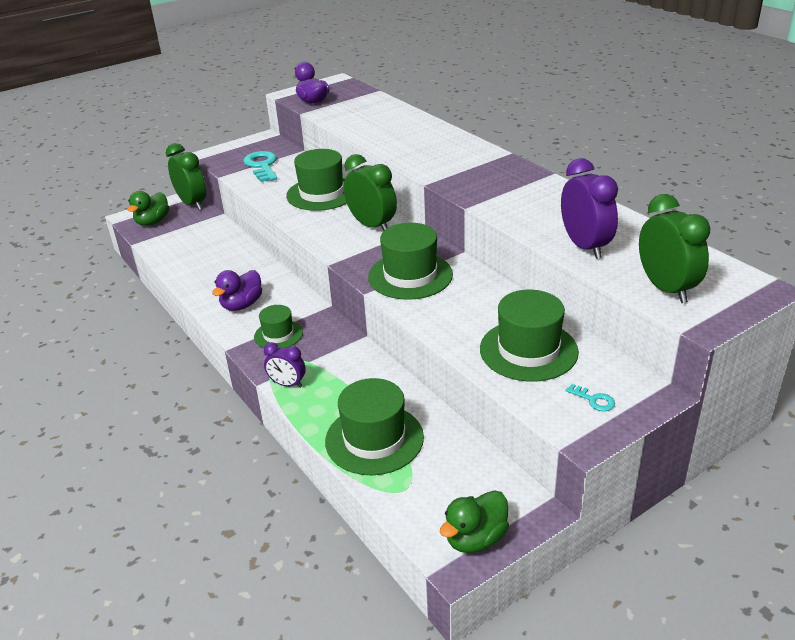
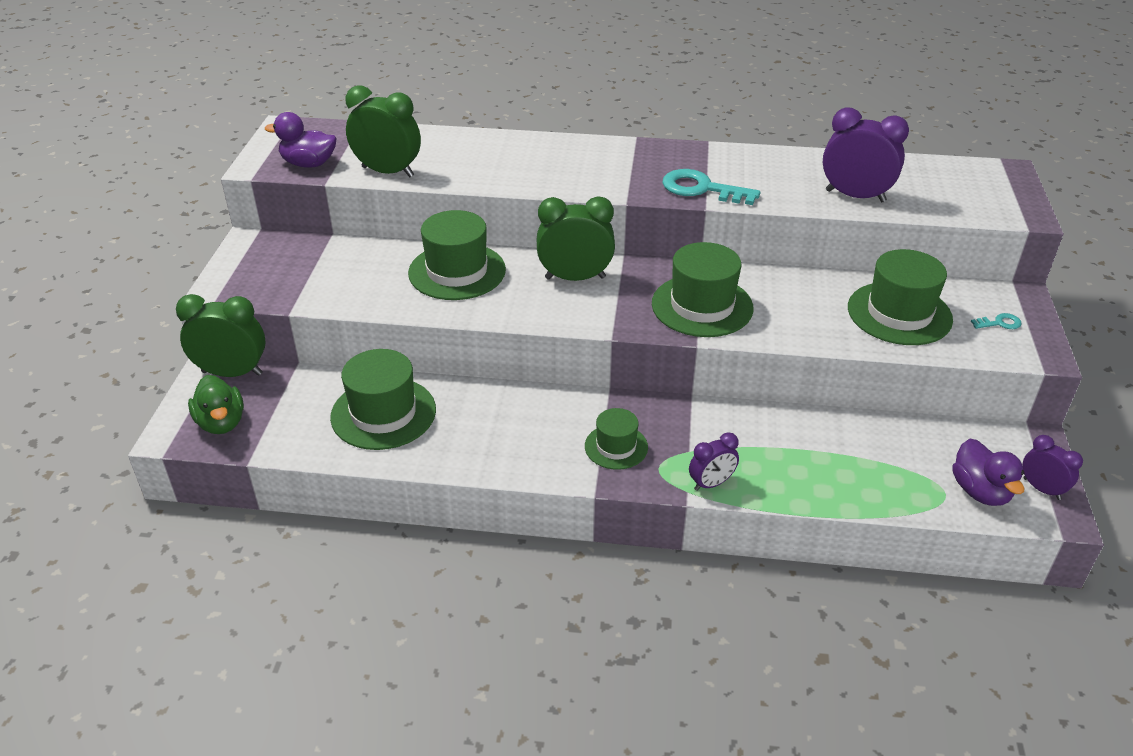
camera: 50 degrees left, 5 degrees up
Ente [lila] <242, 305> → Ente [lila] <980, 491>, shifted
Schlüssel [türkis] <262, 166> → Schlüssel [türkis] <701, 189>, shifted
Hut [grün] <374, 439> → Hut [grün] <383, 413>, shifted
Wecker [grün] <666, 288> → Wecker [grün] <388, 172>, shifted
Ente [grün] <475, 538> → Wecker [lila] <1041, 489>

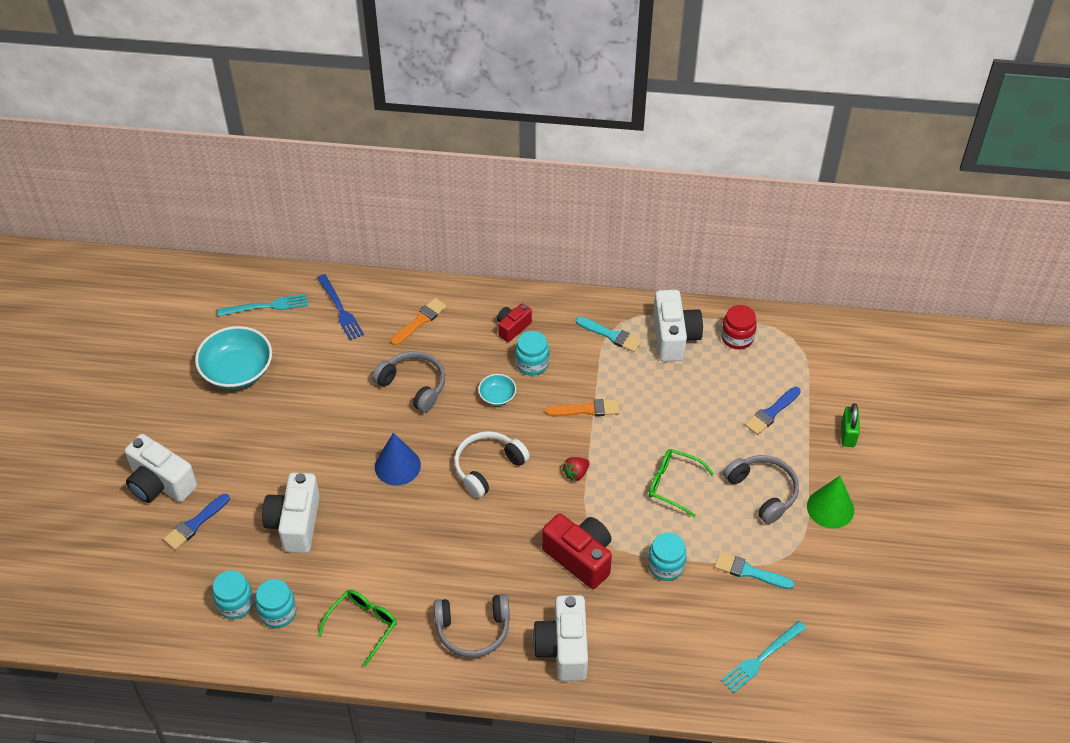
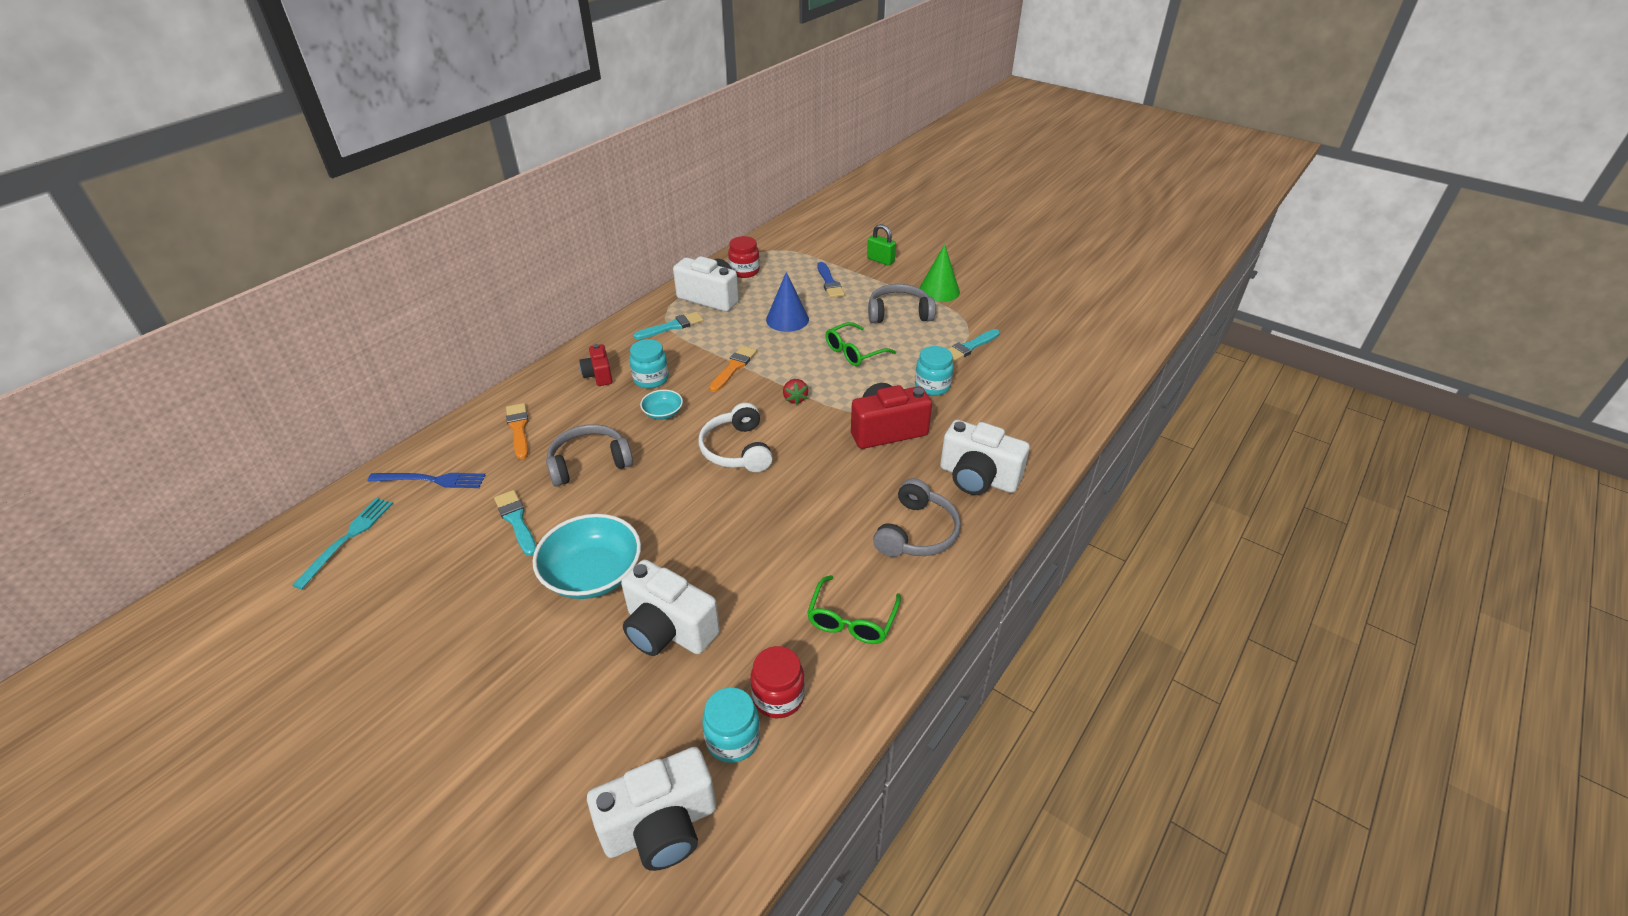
camera: 60 degrees left, 10 degrees down
Pinsel [blau] <195, 524> → -
Gabel [türkis] <761, 658> → -
- → Pinsel [türkis] <516, 520>
Kamera [weiß] <160, 483> → Kamera [weiß] <661, 827>, shifted
Schüssel [türkis] <237, 370> → Schüssel [türkis] <593, 574>, shifted
Kegel [blau] <397, 466> → Kegel [blau] <787, 319>, shifted
Einmachglas [türkis] <278, 612> → Einmachglas [rot] <778, 697>
Brille [grün] <363, 625> → Brille [grün] <851, 620>, 135 degrees counterclockwise

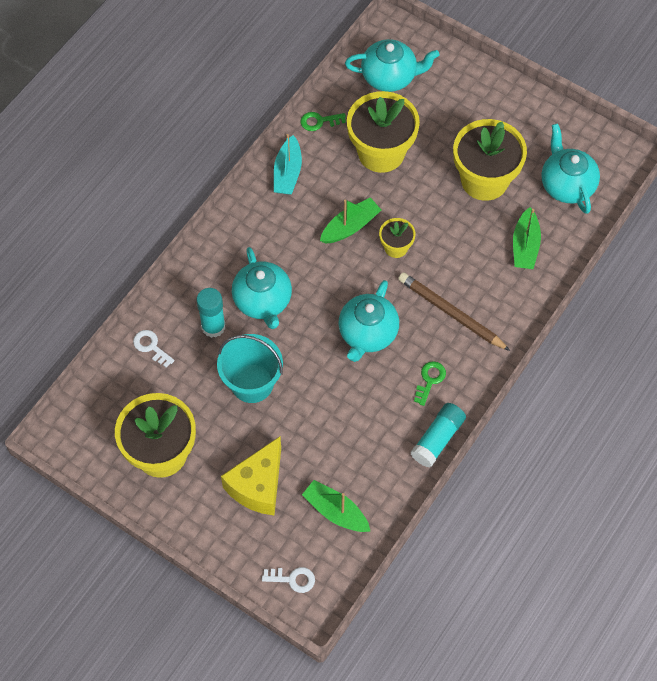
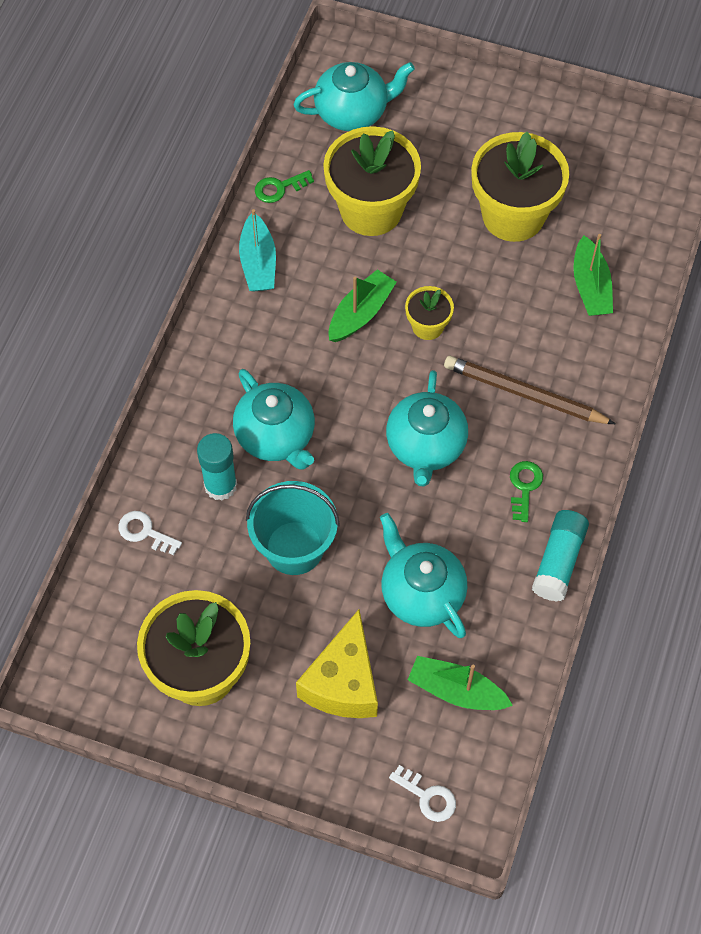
camera: 15 degrees left, 0 degrees up
Teekanne [türkis] <566, 185> → Teekanne [türkis] <421, 593>, shifted
Schlüssel [weiß] <292, 579> → Schlüssel [weiß] <427, 796>, 45 degrees clockwise

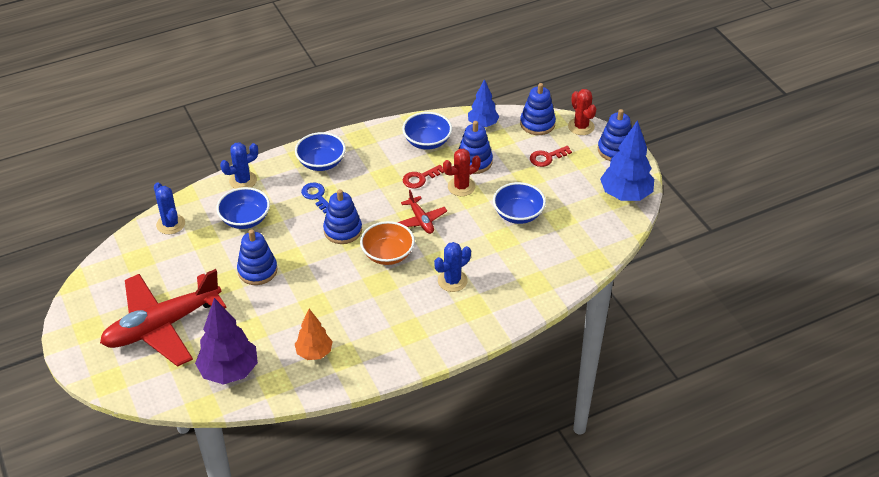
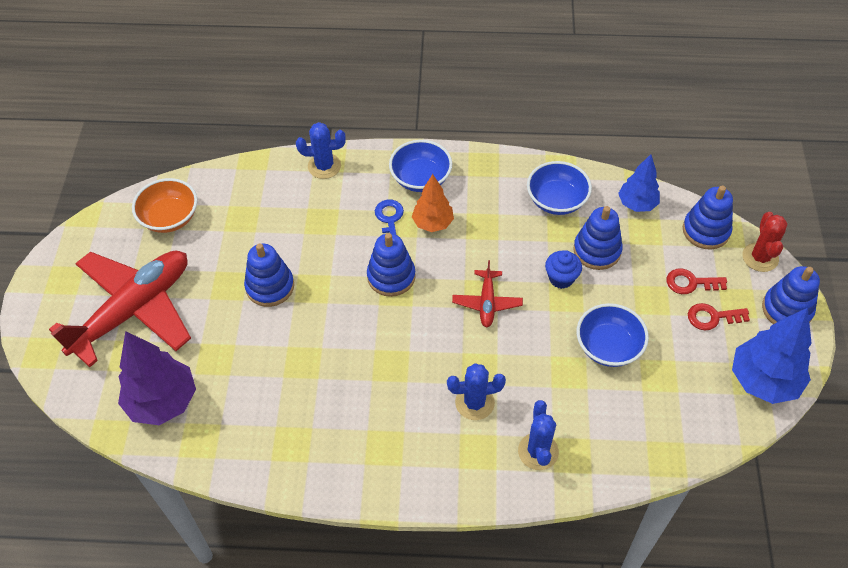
camera: 30 degrees right, 10 degrees up
Schüssel [blau] <245, 219> → -
Kaktus [blau] <170, 224> → Kaktus [blau] <538, 451>, shifted
Baum [orange] <314, 353> → Baum [orange] <433, 223>, shifted
Schüssel [orange] <388, 254> → Schüssel [orange] <170, 218>, shifted
Schlüssel [rot] <420, 178> → Schlüssel [rot] <712, 317>, shifted
Kaktus [rot] <461, 187> → Muffin [blau] <561, 278>
Flugzeug [rot] <162, 326> → Flugzeug [rot] <133, 310>, 135 degrees clockwise

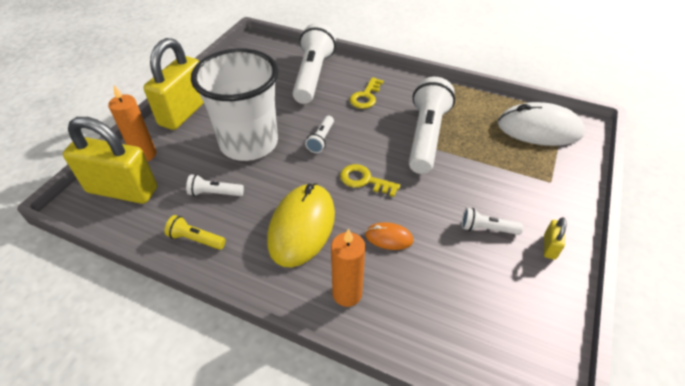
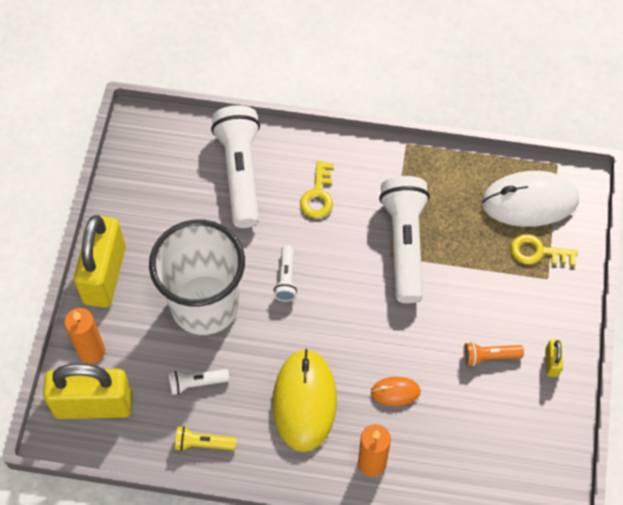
camera: 15 degrees left, 15 degrees up
Schlüssel [gelb] <364, 180> → Schlüssel [gelb] <538, 252>, shifted
Taschenlampe [weiß] <487, 229> → Taschenlampe [orange] <489, 356>

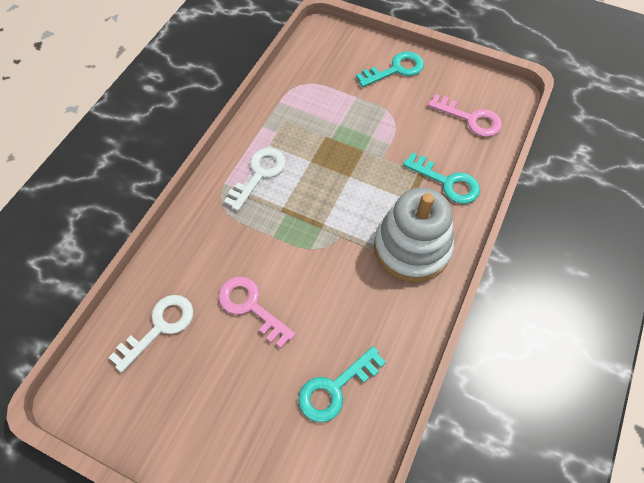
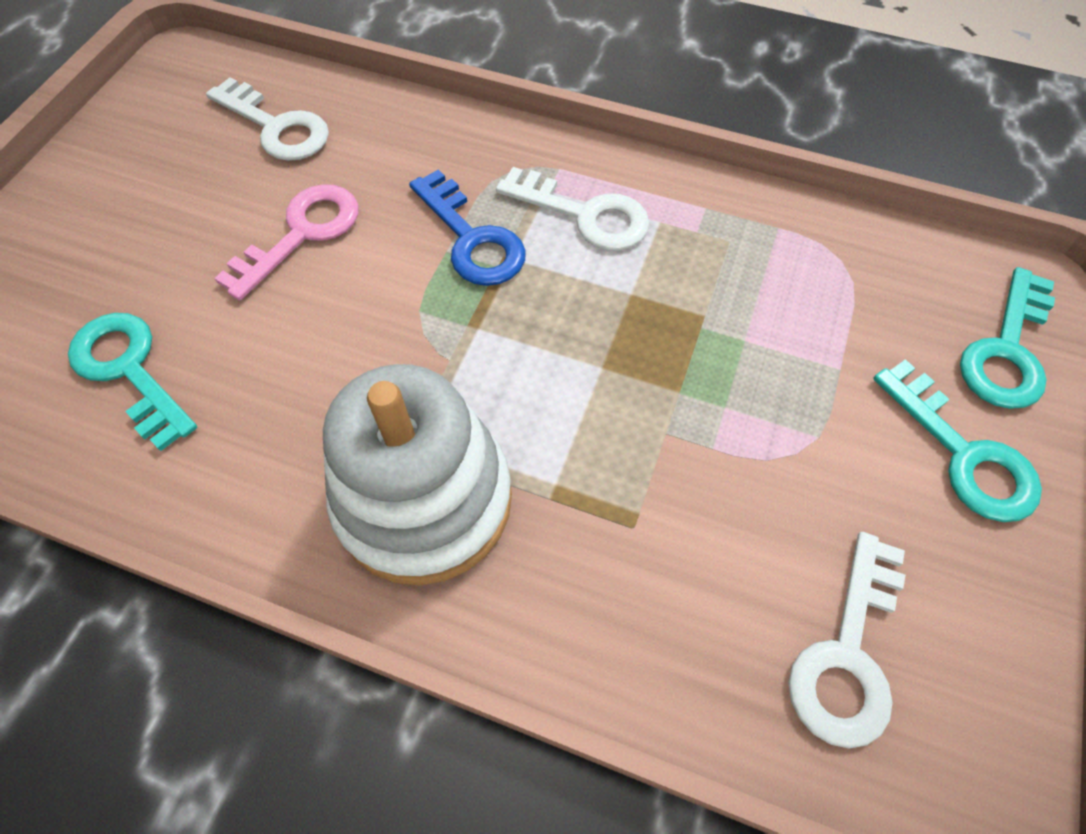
camera: 85 degrees right, 0 degrees up
- → Schlüssel [blau] <471, 239>
Schlüssel [türkis] <447, 182> → Schlüssel [türkis] <1006, 350>, shifted
Schlüssel [rosa] <470, 118> → Schlüssel [weiß] <847, 653>

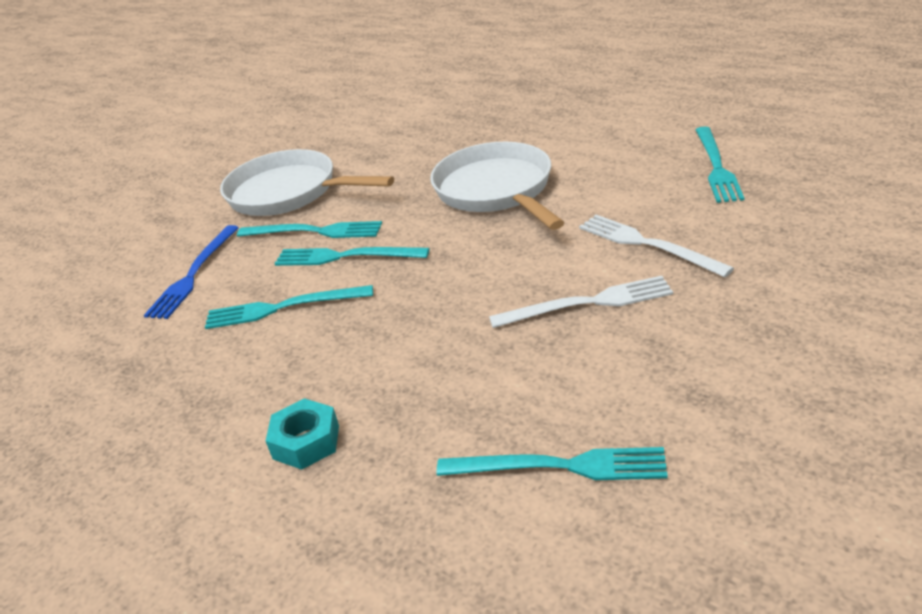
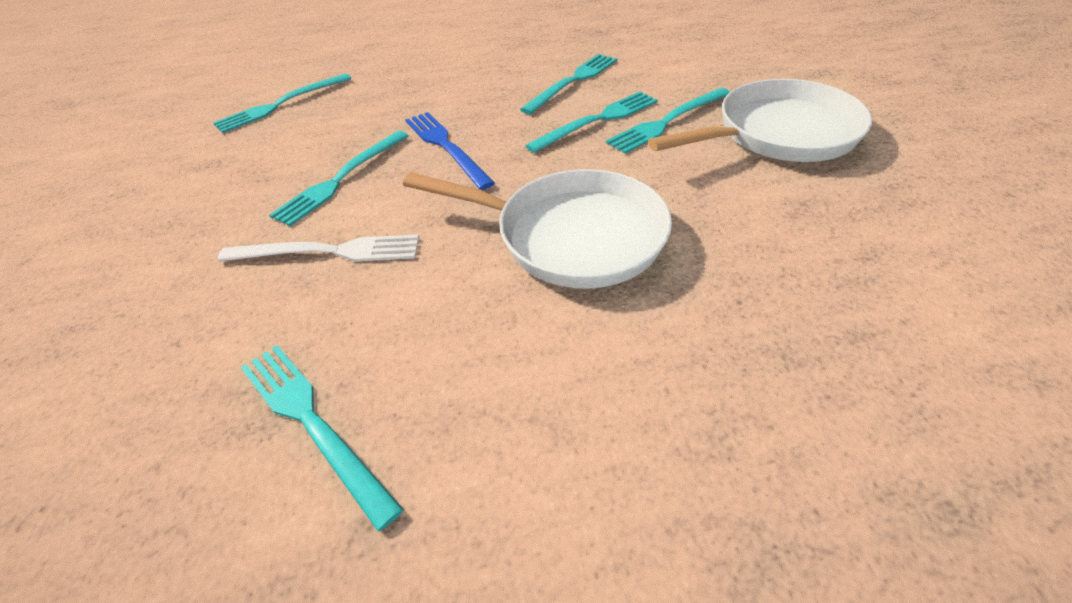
camera: 130 degrees right, 10 degrees up
Sechskantmutter [türkis] <306, 442> → -
Gabel [blau] <193, 274> → Gabel [blau] <446, 147>, shifted
Gabel [weiß] <587, 303> → Gabel [türkis] <341, 179>

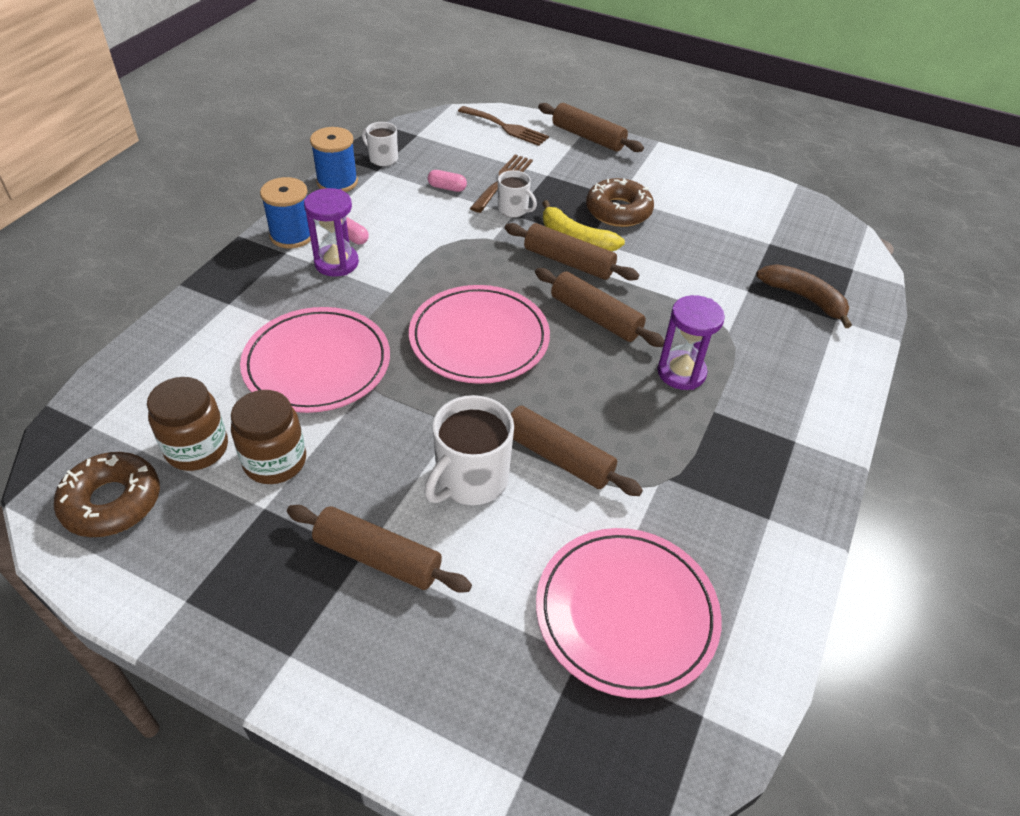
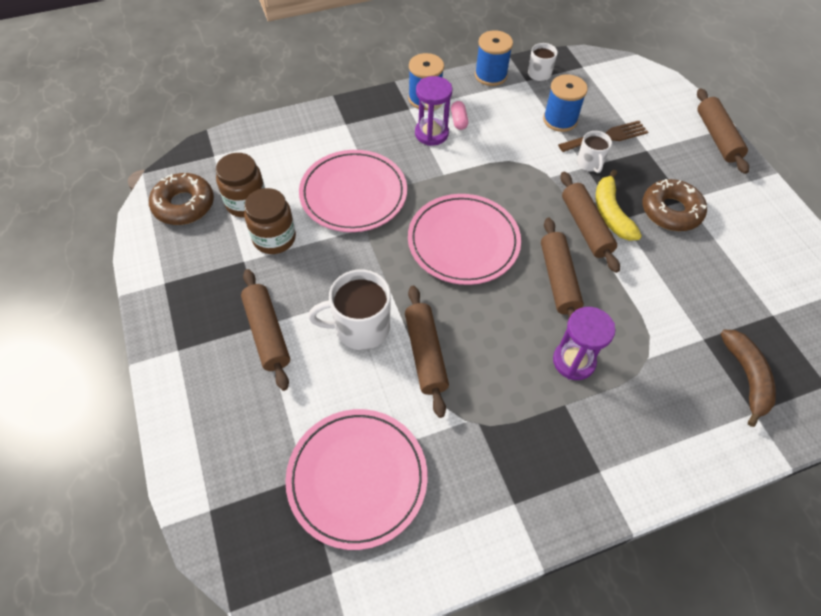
camera: 45 degrees right, 10 degrees up
Gabel [braun] <506, 127> → -
Kapsel [rosa] <447, 188> → Garnrolle [blau] <560, 120>

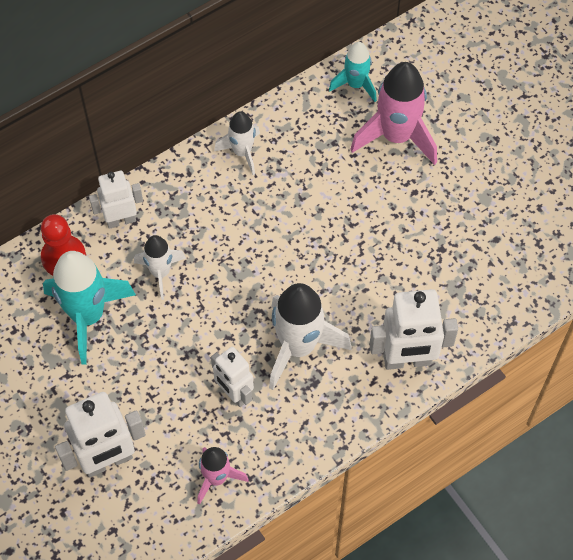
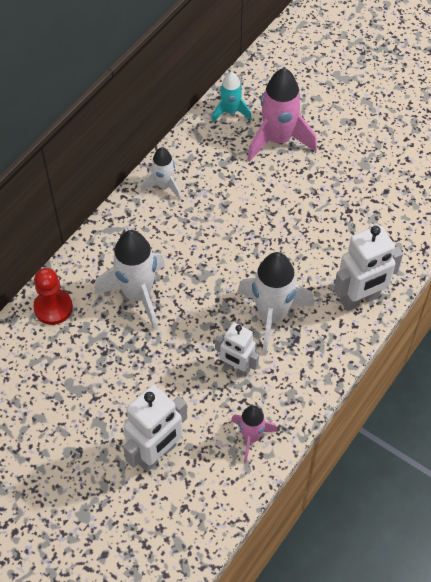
camera: 20 degrees left, 5 degrees down
Rakete [türkis] <88, 316> → -
Roboter [weiß] <121, 220> → -
Rakete [weiß] <160, 273> → Rakete [weiß] <138, 295>, x1.74

